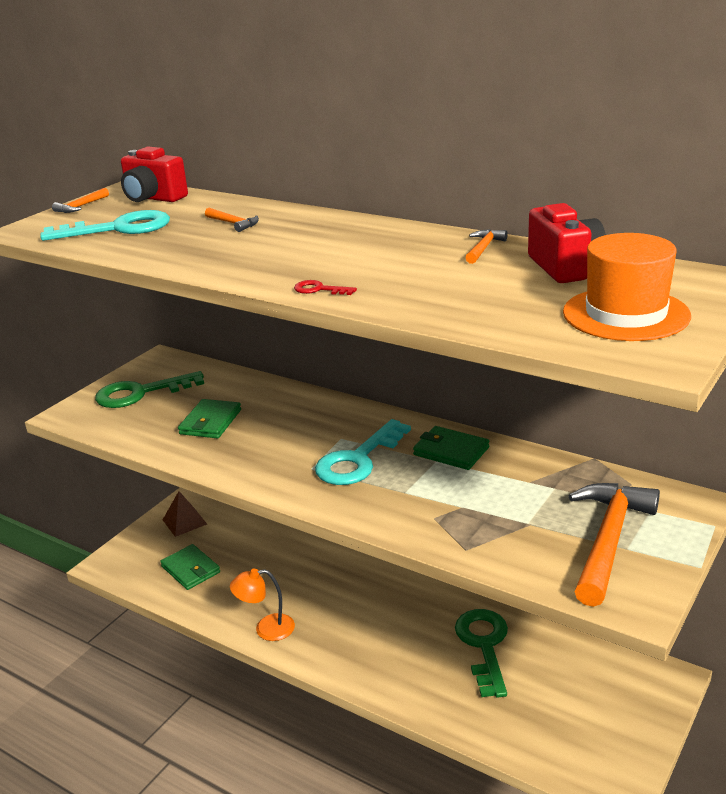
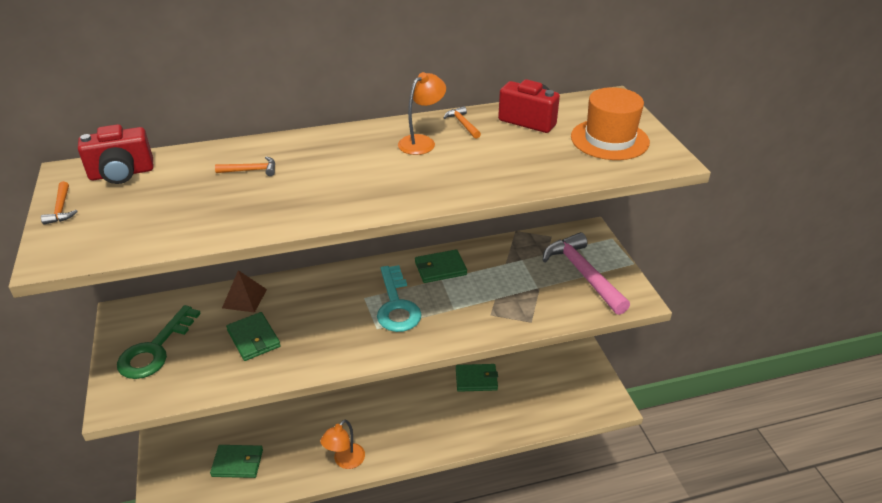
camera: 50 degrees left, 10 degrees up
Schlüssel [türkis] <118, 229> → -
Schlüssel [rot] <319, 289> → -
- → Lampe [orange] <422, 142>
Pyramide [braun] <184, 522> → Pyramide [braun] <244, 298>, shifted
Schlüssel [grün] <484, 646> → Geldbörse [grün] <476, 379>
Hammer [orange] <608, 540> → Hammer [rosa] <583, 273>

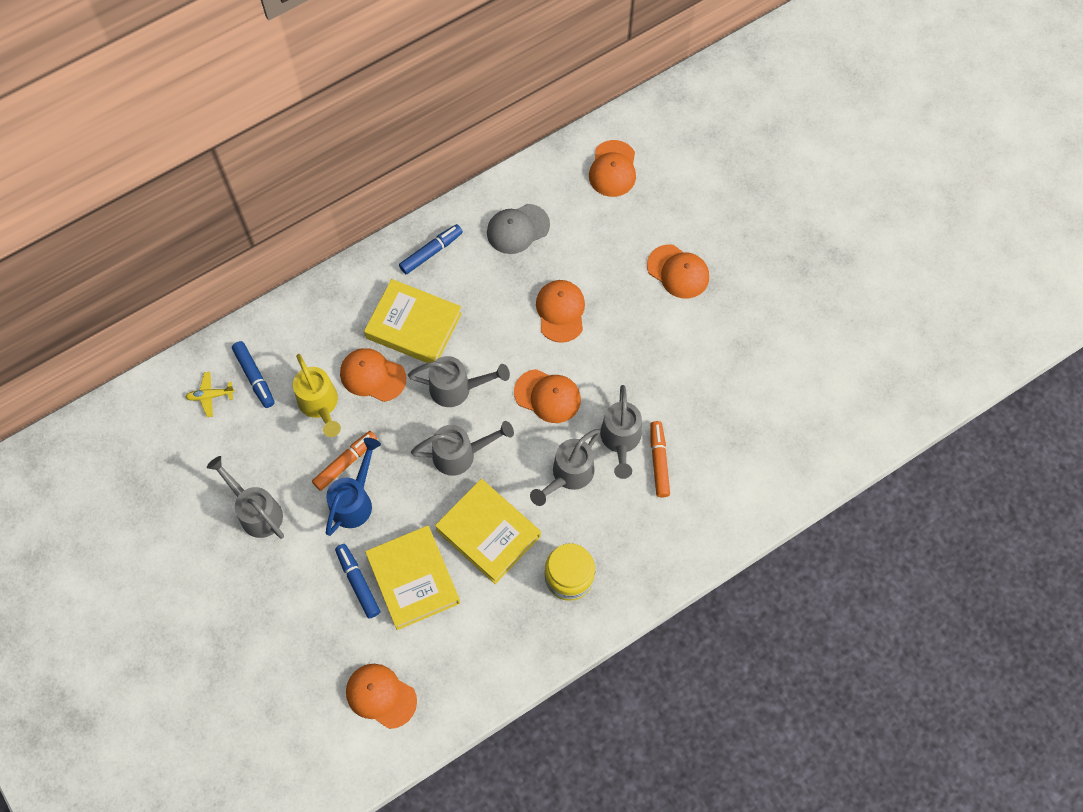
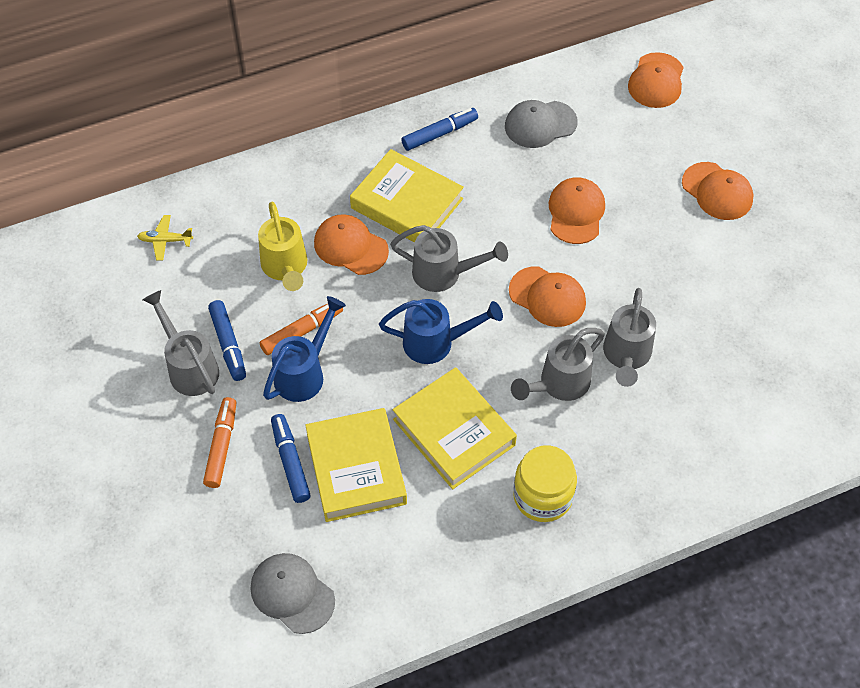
camera: 10 degrees right, 10 degrees down
Filzstift [blau] <254, 377> → Filzstift [blau] <228, 344>, shifted
Filzstift [orange] <659, 461> → Filzstift [orange] <222, 446>, shifted
Kappe [orange] <381, 696> → Kappe [grau] <292, 593>
Gießkanne [grau] <460, 454> → Gießkanne [blau] <436, 343>

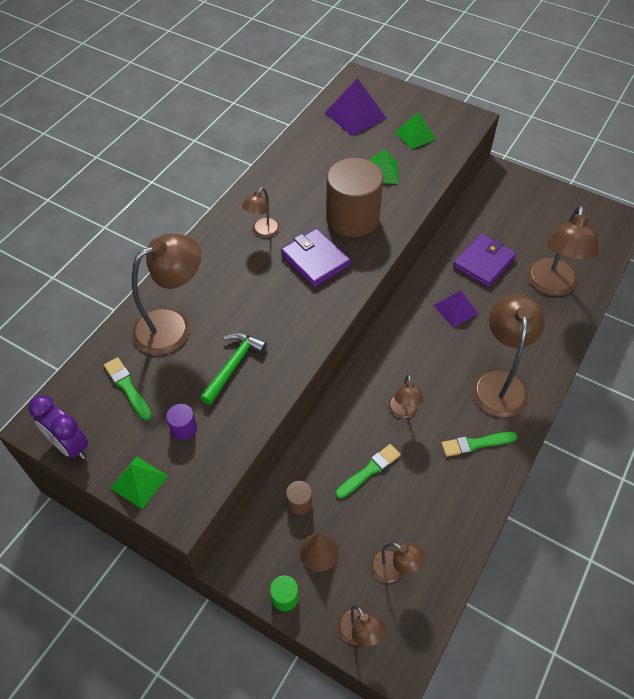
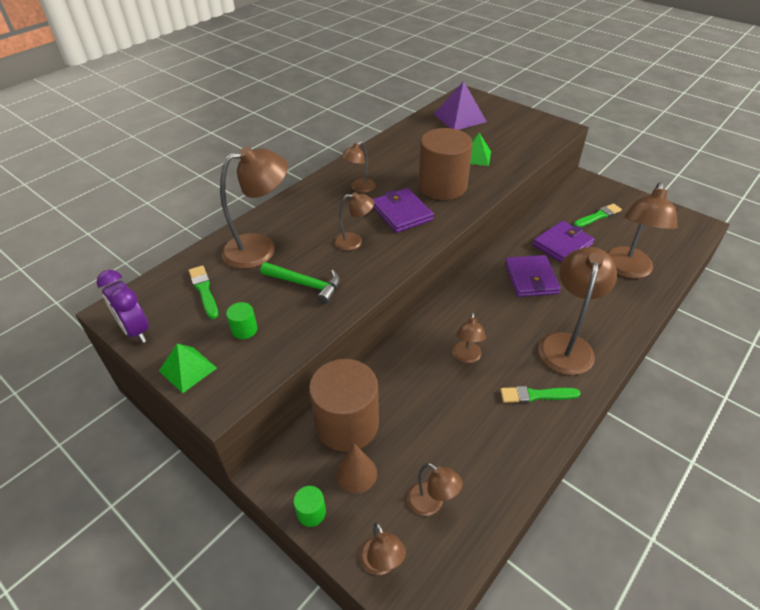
camera: 10 degrees right, 10 degrees down
Pyramide [grün] <415, 135> → -
- → Lampe [braun] <354, 241>
Pinsel [grün] <369, 470> → Pinsel [grün] <598, 216>, shifted
Pyramide [lila] <456, 309> → Geldbörse [lila] <531, 278>
Vollzylinder [lila] <184, 428> → Vollzylinder [grün] <244, 329>
Hammer [grün] <233, 365> → Hammer [grün] <306, 284>, 75 degrees clockwise
Vollzylinder [braun] <299, 503> → Vollzylinder [braun] <347, 424>, x2.46

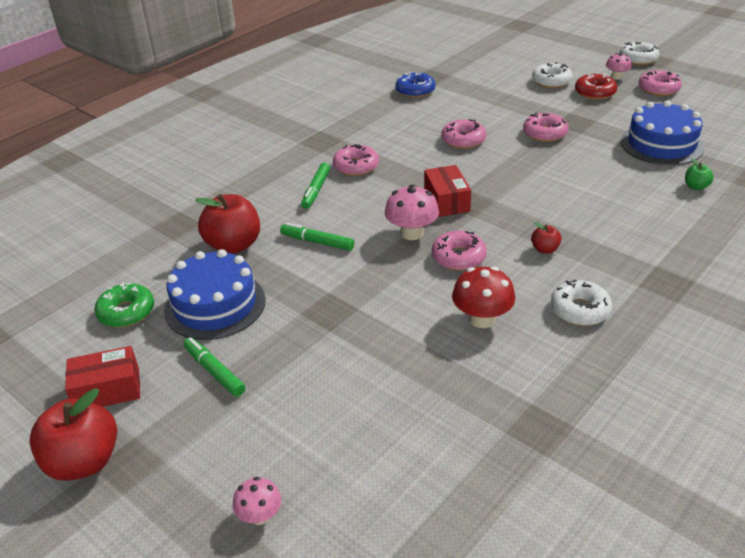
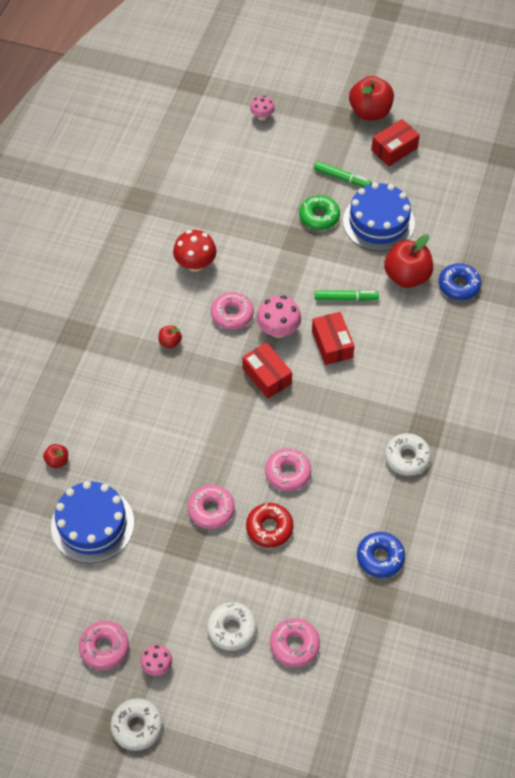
camera: 155 degrees right, 20 degrees up
Filzstift [grün] <316, 190> → -
- → Schachtel [rot] <332, 344>
- → Donut [blau] <459, 285>
Donut [grün] <126, 312> → Donut [grün] <319, 217>, shifted
Donut [rosa] <356, 166> → Donut [rosa] <294, 645>, shifted
Donut [weiß] <580, 310> → Donut [weiß] <407, 457>, shifted
Donut [rot] <595, 92> → Donut [rot] <269, 528>, shifted
Apfel [grün] <696, 187> → Apfel [rot] <57, 461>

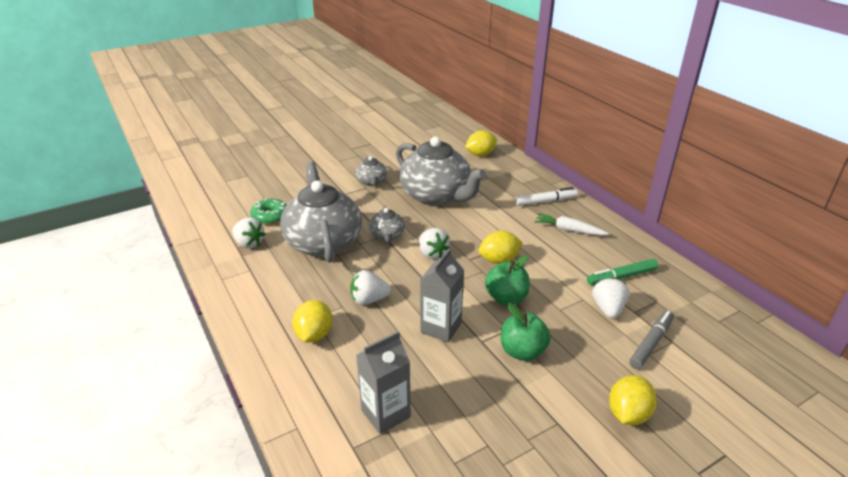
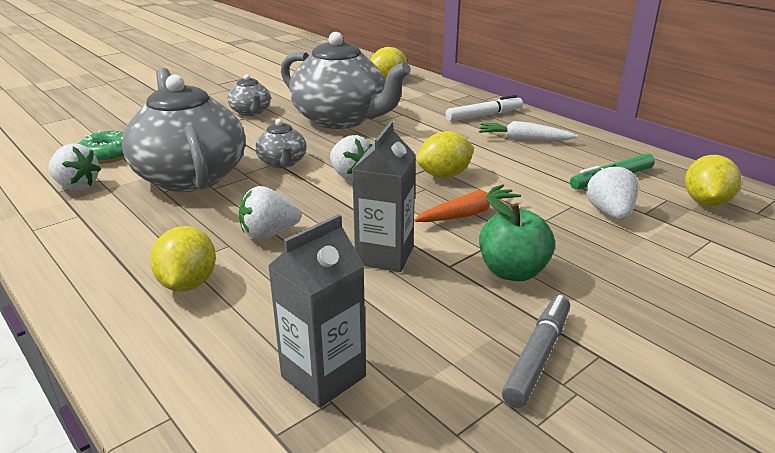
camera: 10 degrees left, 5 degrees down
Zitrone [gelb] <628, 414> → Zitrone [gelb] <706, 202>, shifted
Filzstift [grau] <651, 343> → Filzstift [grau] <538, 356>, shifted
Apfel [grün] <506, 298> → Karotte [orange] <468, 213>

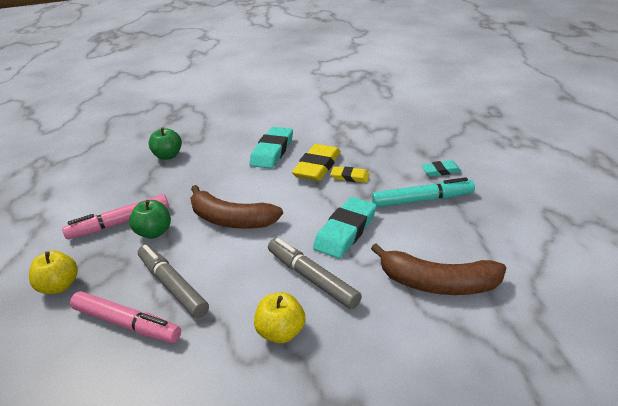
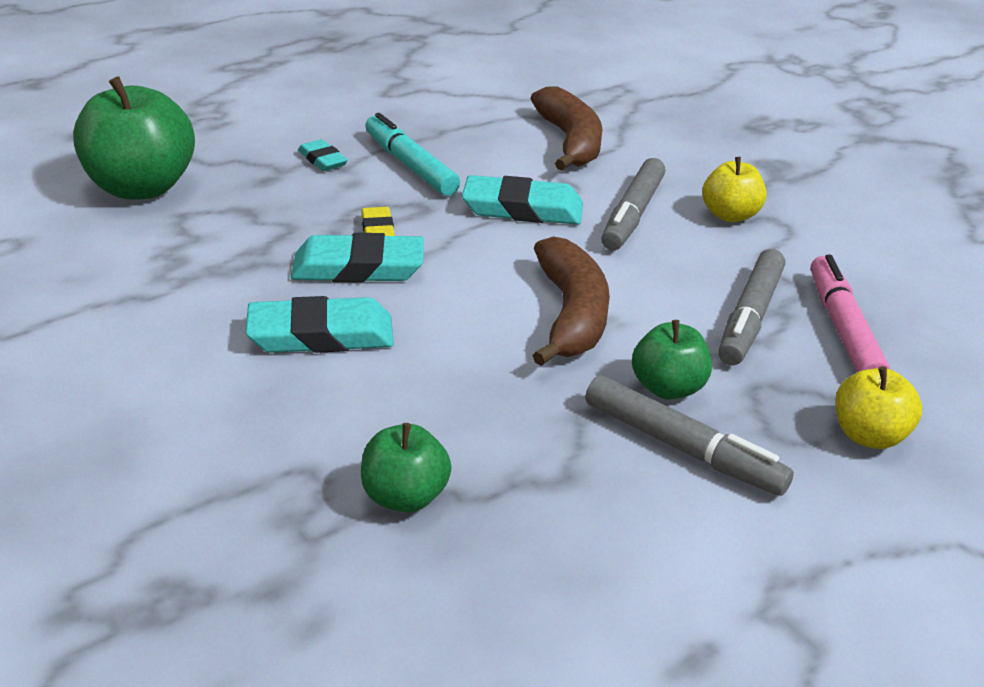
camera: 120 degrees left, 0 degrees up
- → Apfel [grün] <142, 188>
Filzstift [rosa] <119, 223> → Filzstift [grau] <682, 448>
Radiergummi [gelb] <317, 166> → Radiergummi [türkis] <358, 268>

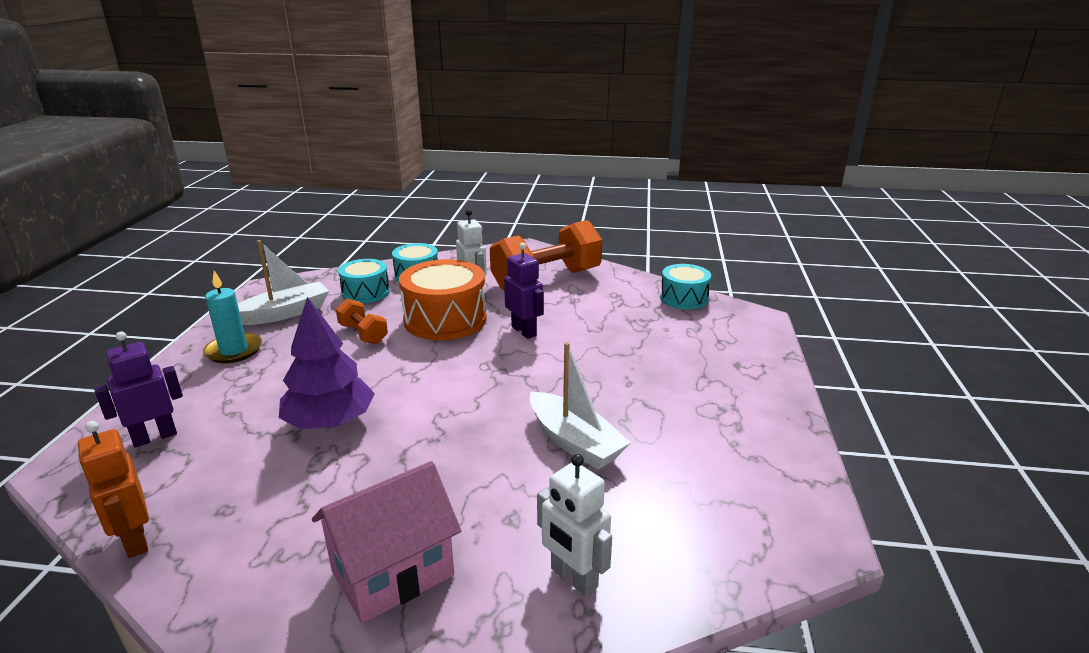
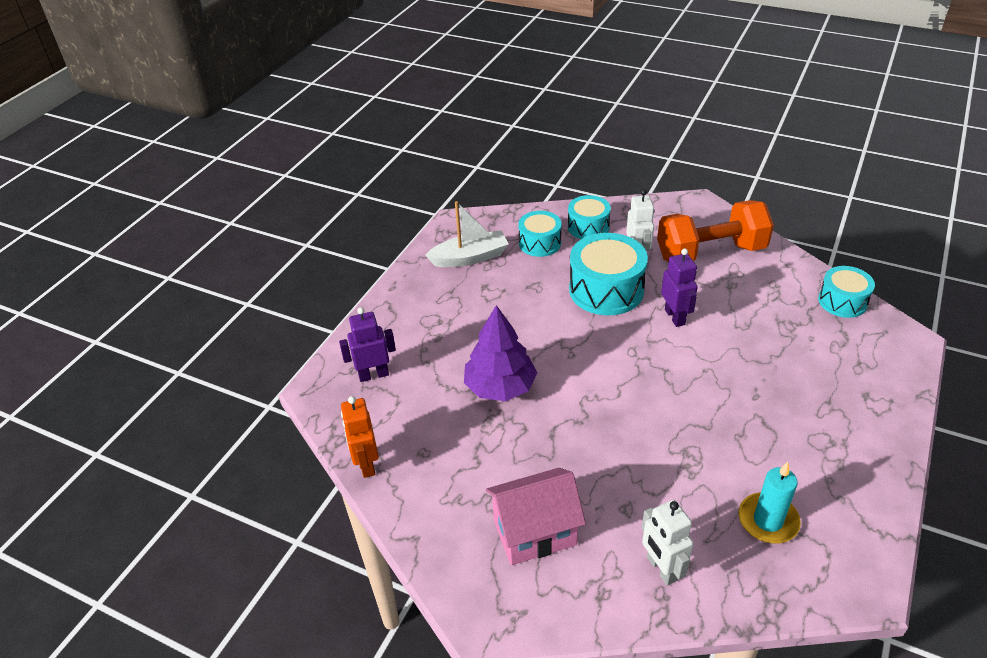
camera: 20 degrees right, 15 degrees up
Hantel [orange] <363, 334> → -
Boot [weiß] <574, 442> → -
Kerze [türkis] <234, 351> → Kerze [türkis] <768, 520>, shifted
Trommel [orange] <445, 320> → Trommel [türkis] <606, 290>

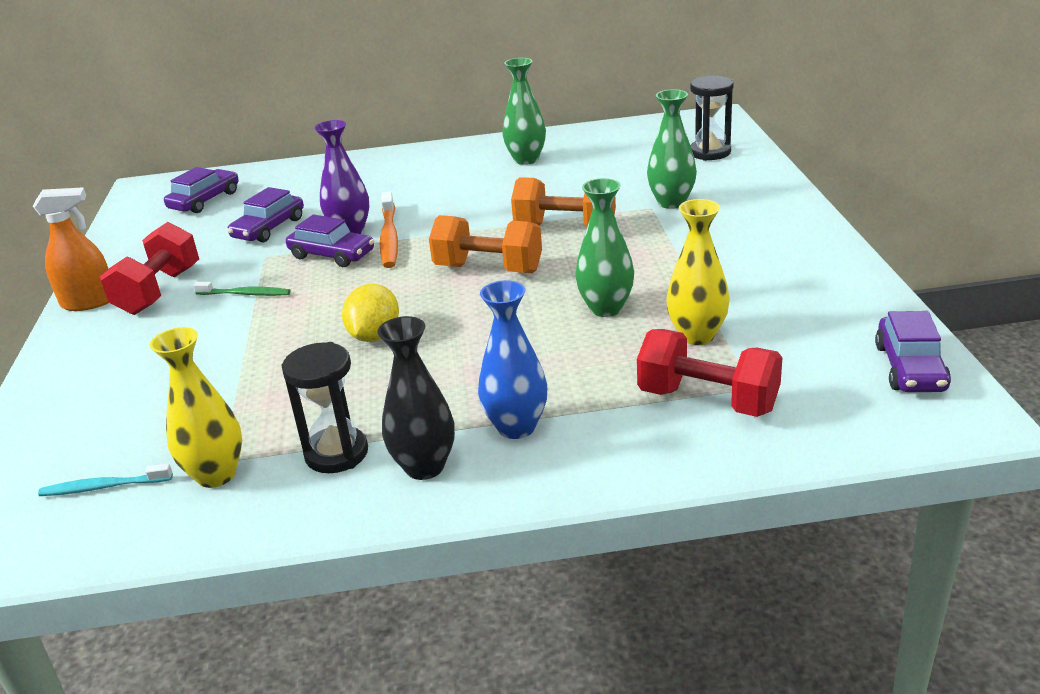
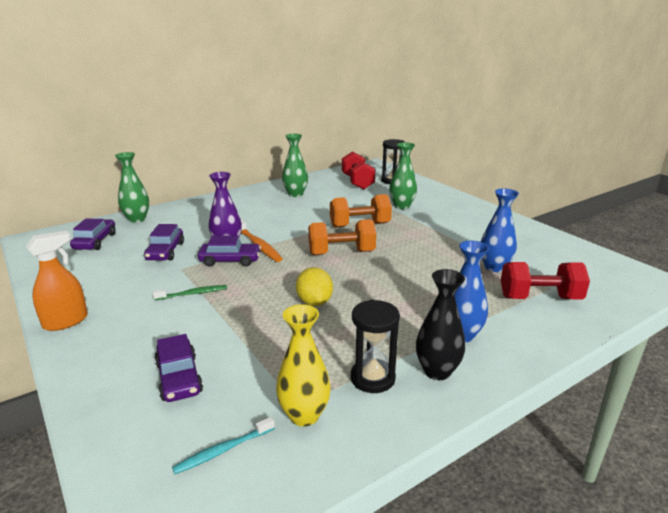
camera: 30 degrees left, 5 degrees down
Hantel [rot] <159, 291> → Hantel [rot] <357, 182>, shifted
Vase [grün] <606, 308> → Vase [grün] <137, 219>, shifted
Auto [lila] <910, 368> → Auto [lila] <179, 378>, shifted
Vase [gelb] <697, 335> → Vase [blau] <494, 267>

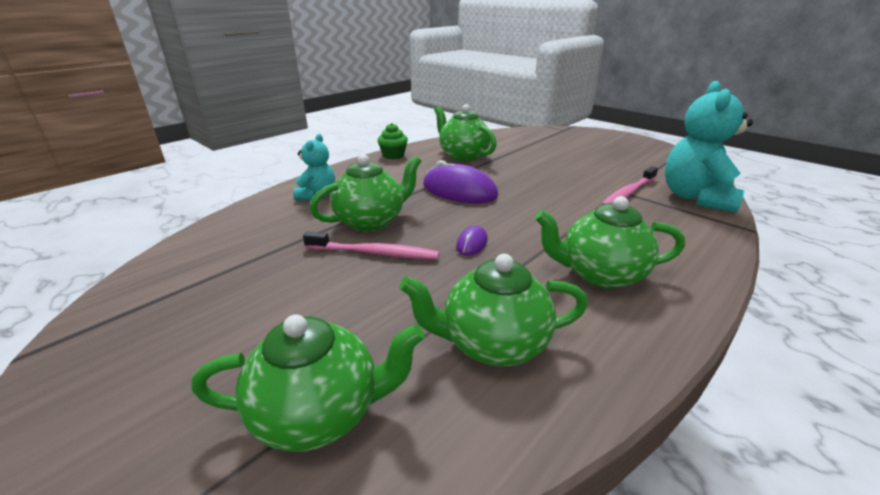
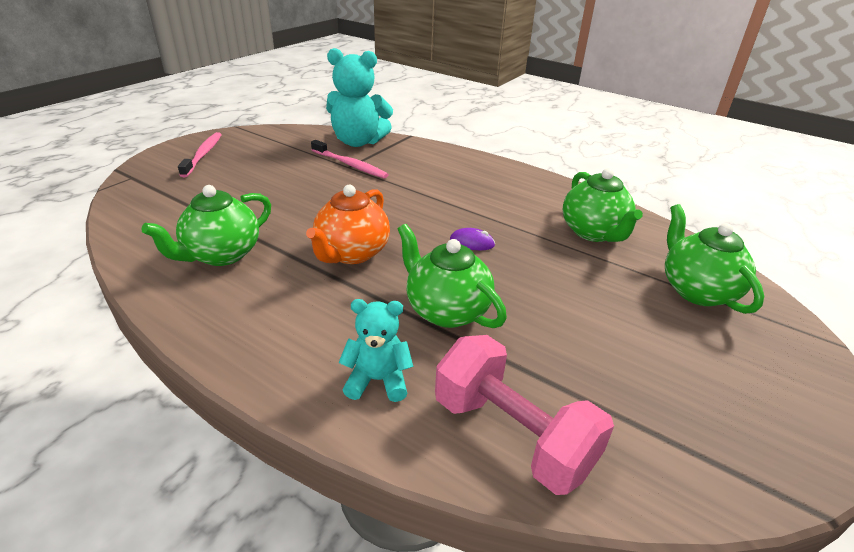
camera: 100 degrees left, 5 degrees up
Muffin [grün] <393, 155> → -
Teekanne [grün] <600, 274> → -
- → Hantel [rosa] <512, 435>
Zahnbürste [rosa] <374, 253> → Zahnbürste [rosa] <203, 155>, shifted
Computermaus [lila] <459, 191> → Teekanne [orange] <351, 253>

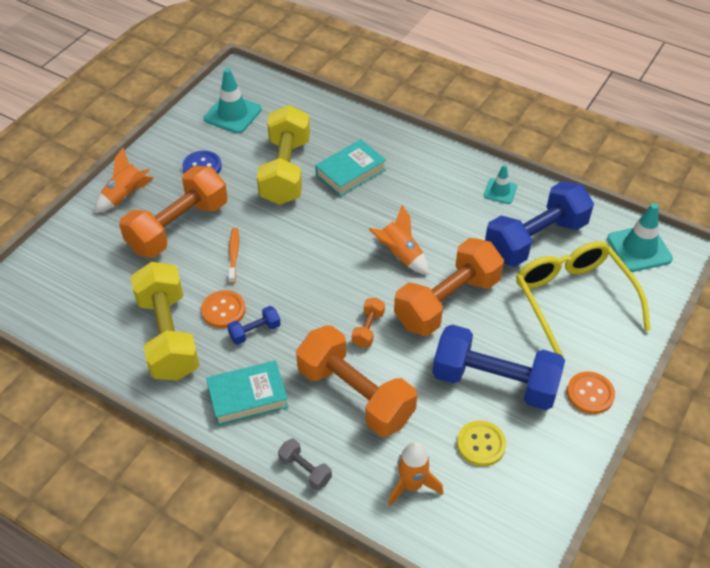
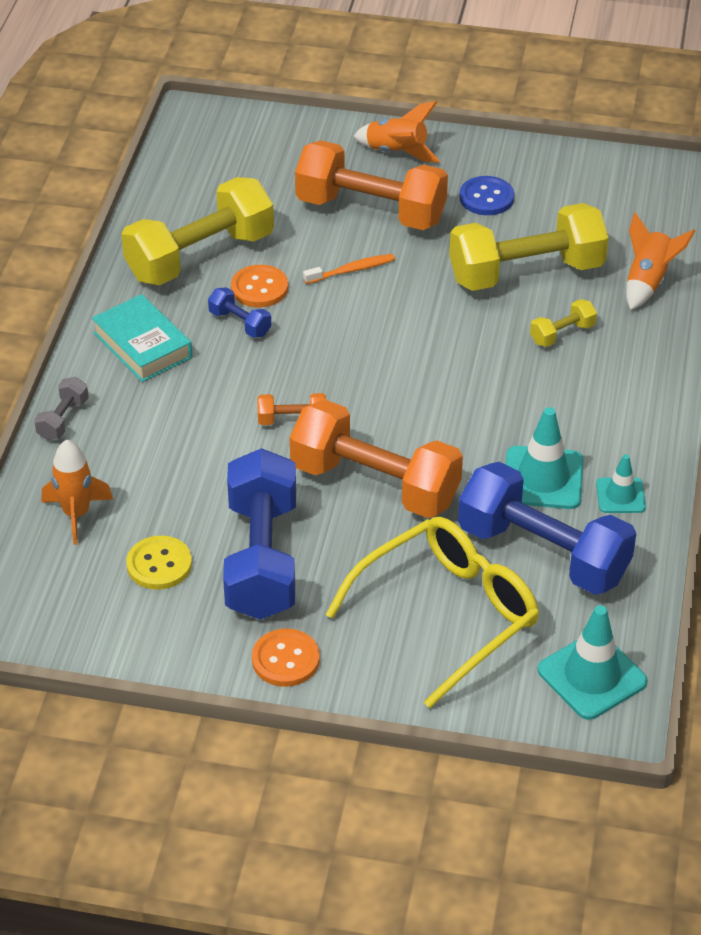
camera: 70 degrees right, 5 degrees down
Hantel [orange] <355, 395> → -
Leitkegel [türkis] <232, 114> → Leitkegel [türkis] <543, 478>, shifted
Rakete [orange] <400, 255> → Rakete [orange] <648, 281>, shifted
Buch [türkis] <350, 172> → Hantel [gelb] <562, 334>

